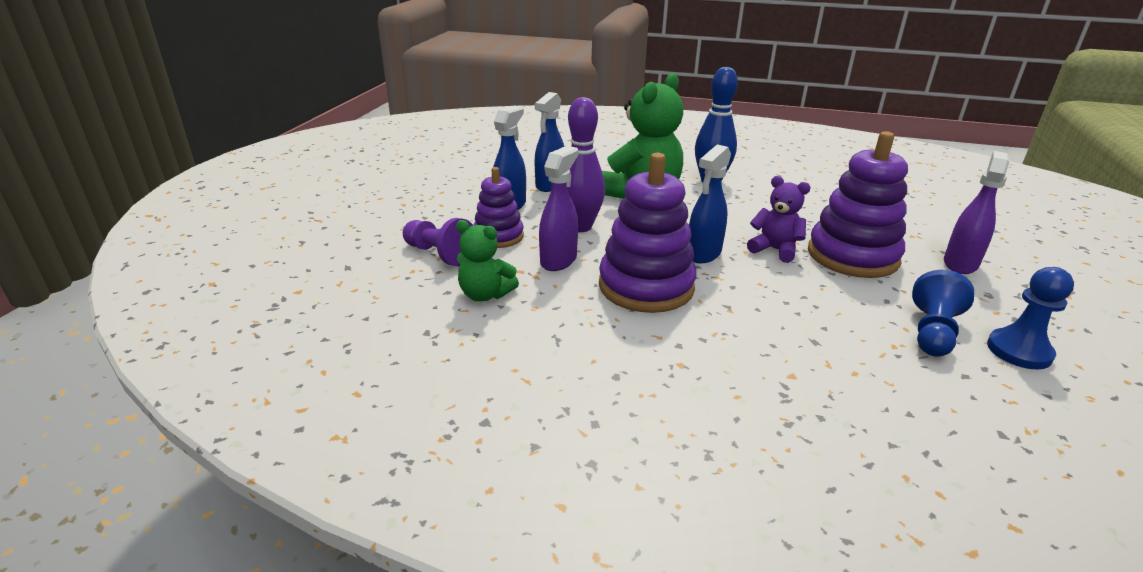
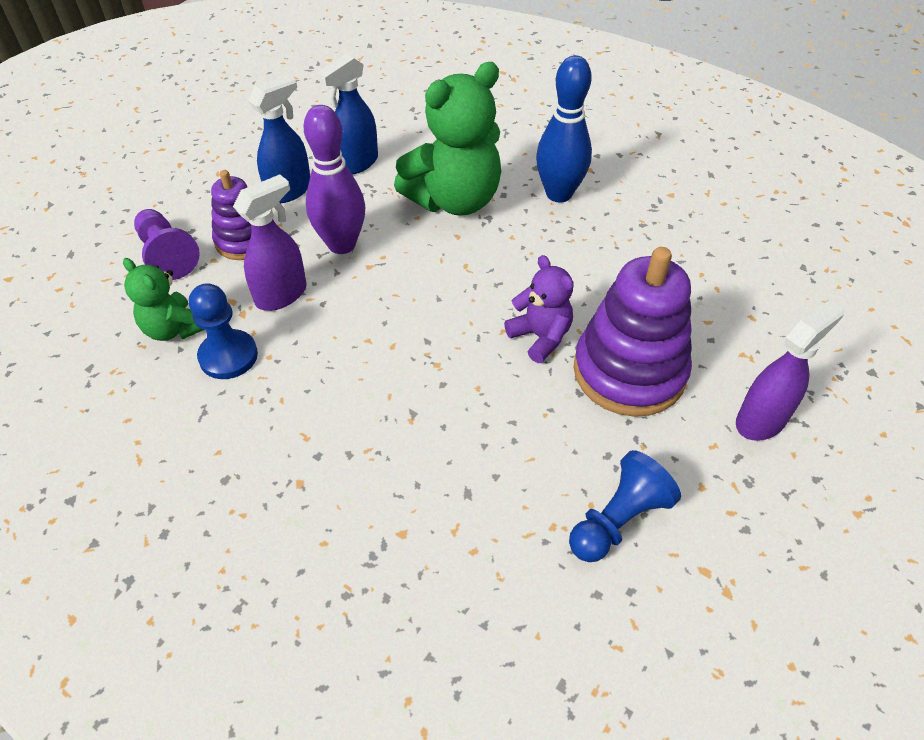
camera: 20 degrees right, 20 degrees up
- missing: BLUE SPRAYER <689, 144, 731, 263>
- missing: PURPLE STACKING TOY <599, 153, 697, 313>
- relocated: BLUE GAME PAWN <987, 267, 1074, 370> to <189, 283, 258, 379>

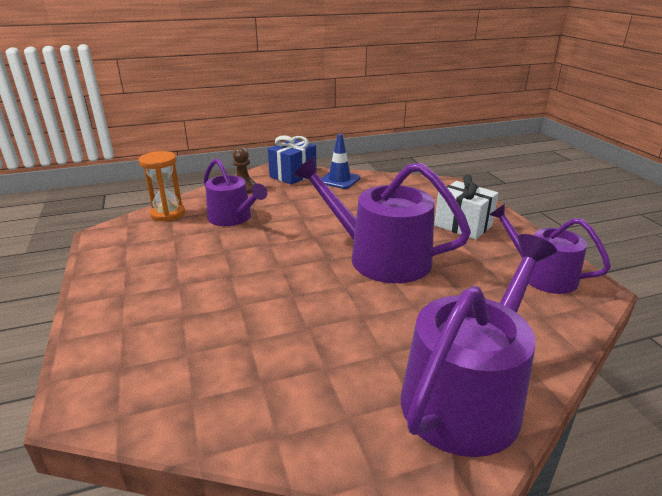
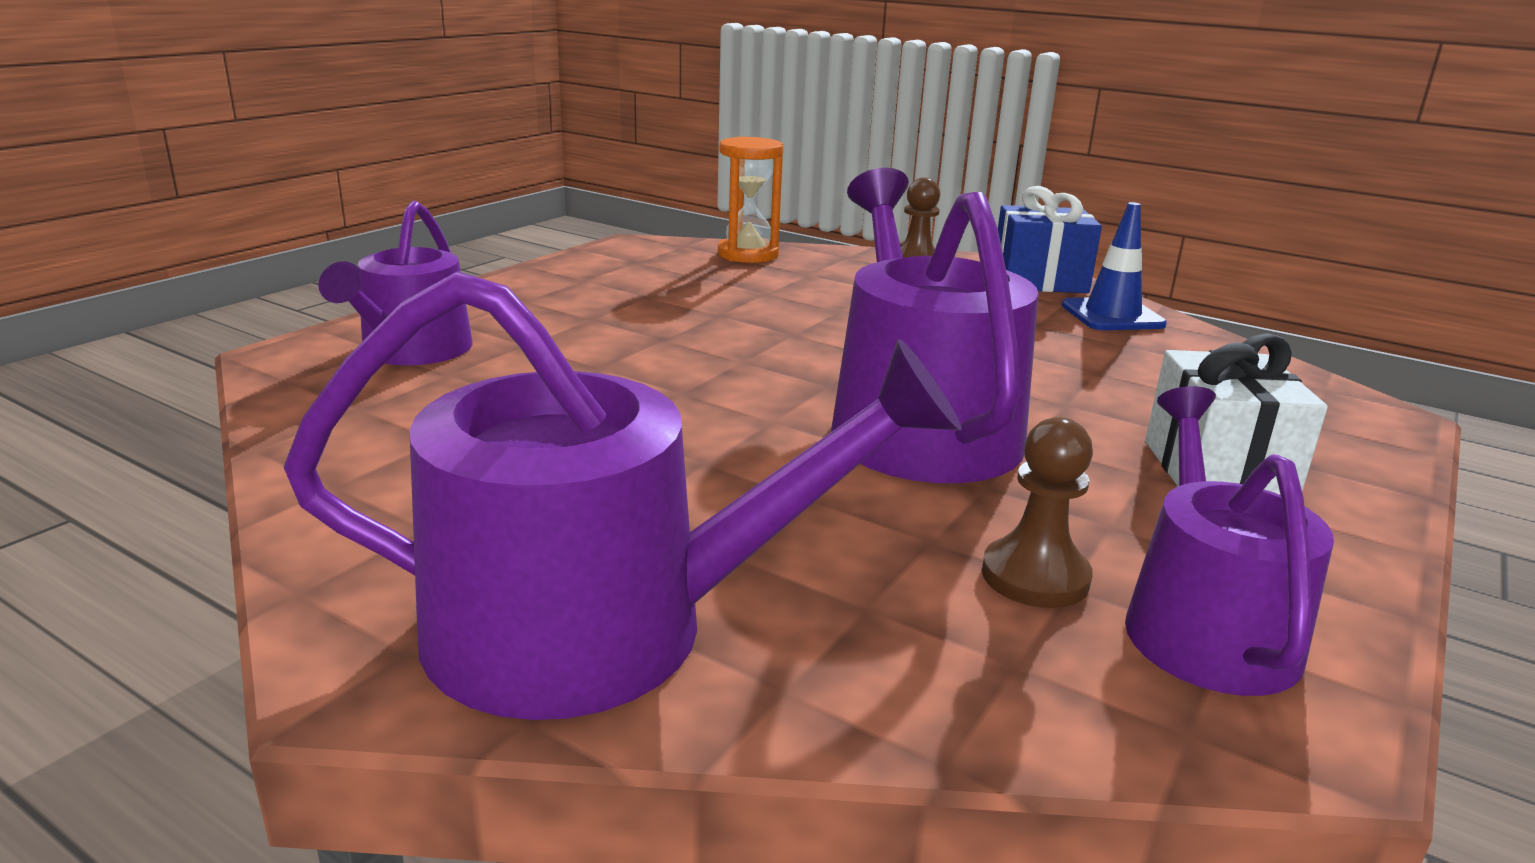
camera: 50 degrees right, 5 degrees down
- relocated: PURPLE WATERING POT <203, 158, 267, 226> to <318, 201, 473, 366>
- appeared: BROWN GAME PAWN <982, 417, 1093, 608>

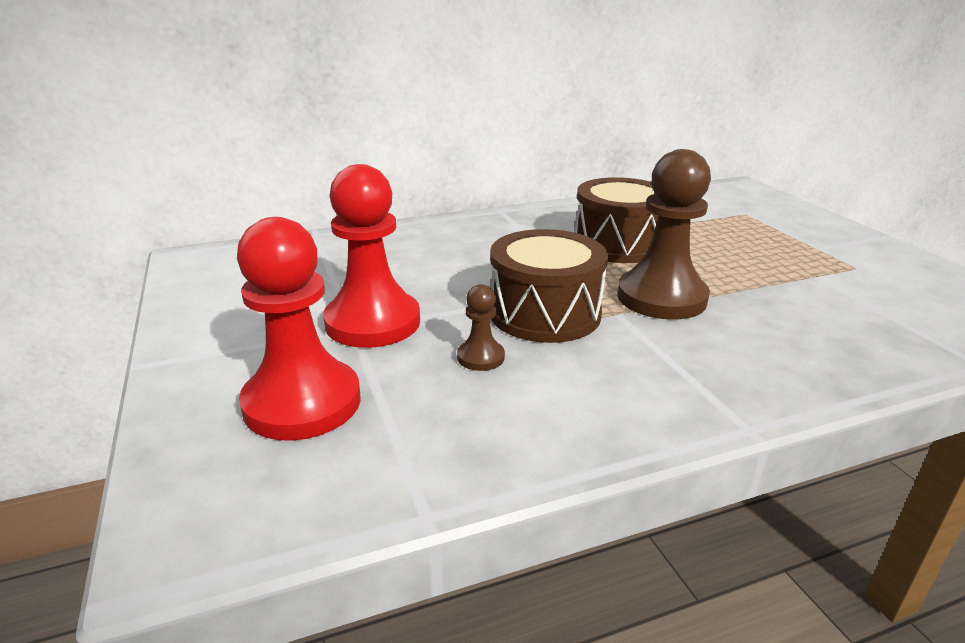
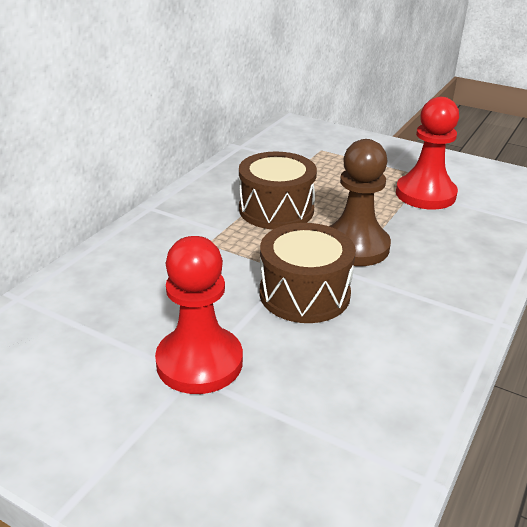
camera: 40 degrees left, 5 degrees up
- relocated: CRIMSON GAME PAWN <237, 217, 361, 441> to <396, 97, 459, 210>
- missing: BROWN GAME PAWN <457, 284, 505, 371>

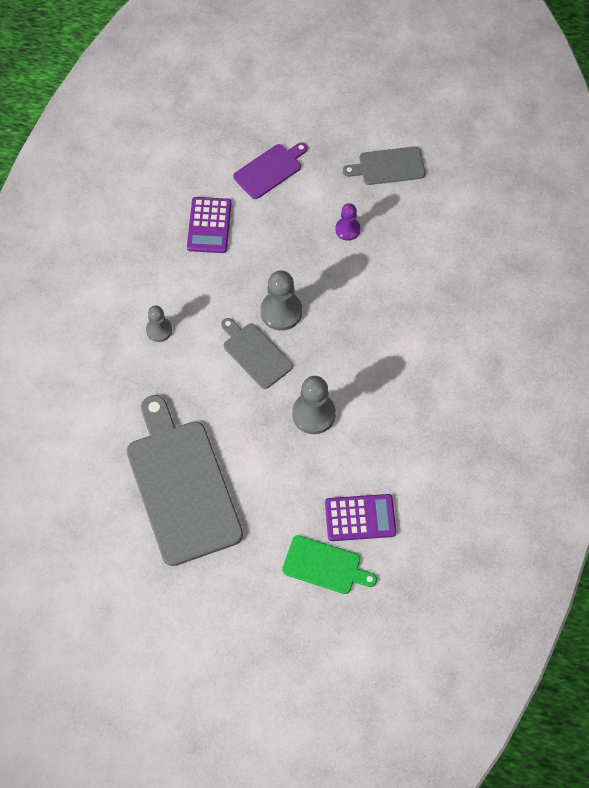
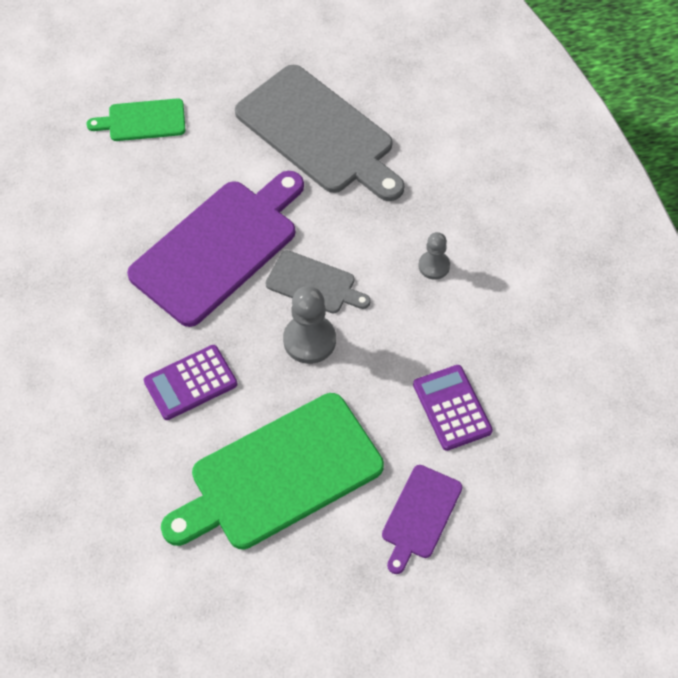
camera: 155 degrees right, 5 degrees down
- missing: GRAY BREAD BOARD <343, 146, 425, 185>
- exchanged: PURPLE GAME PAWN <335, 203, 360, 241> to EMERALD BREAD BOARD <161, 393, 384, 550>
- exchanged: GRAY GAME PAWN <292, 376, 336, 434> to PURPLE BREAD BOARD <127, 171, 304, 327>
- relocated: PURPLE POCKET CALCULATOR <325, 494, 396, 541> to <144, 345, 237, 420>

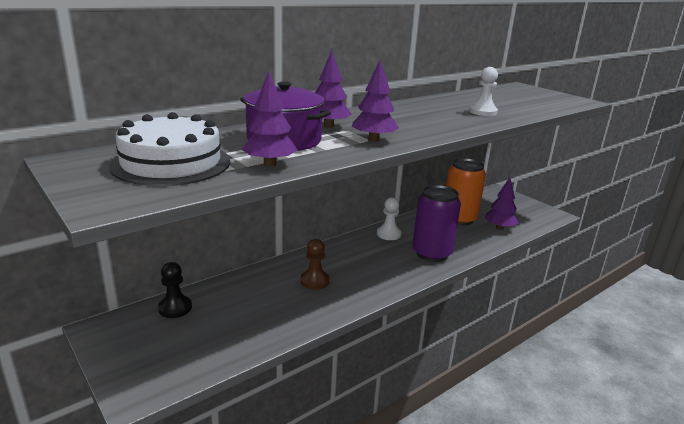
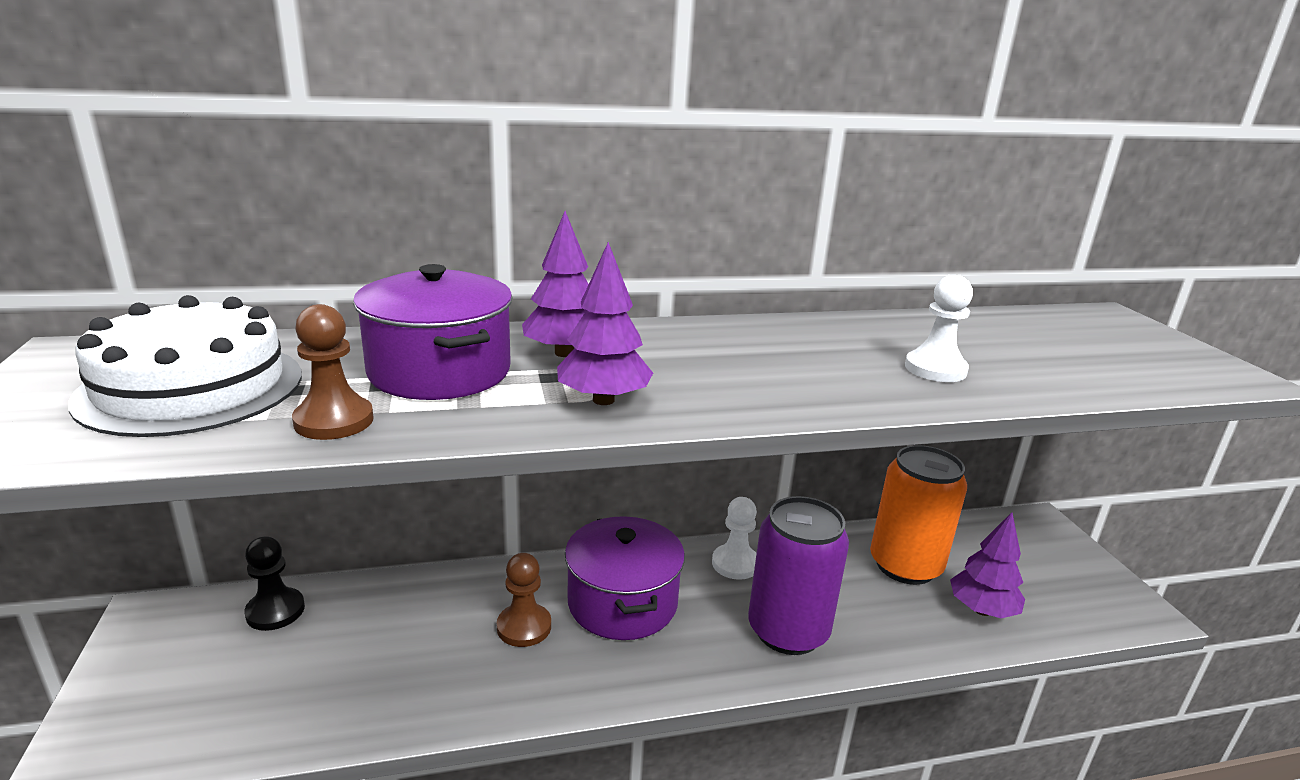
camera: 25 degrees right, 0 degrees up
- exchanged: PURPLE TOY TREE <241, 71, 298, 167> to BROWN GAME PAWN <292, 304, 374, 440>
- appeared: PURPLE COOKING POT <565, 516, 685, 640>

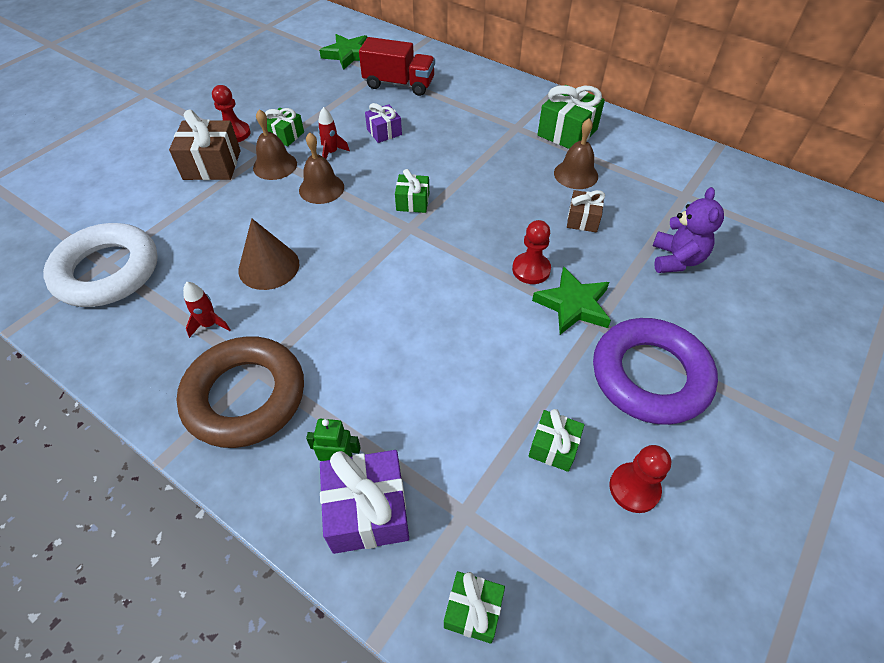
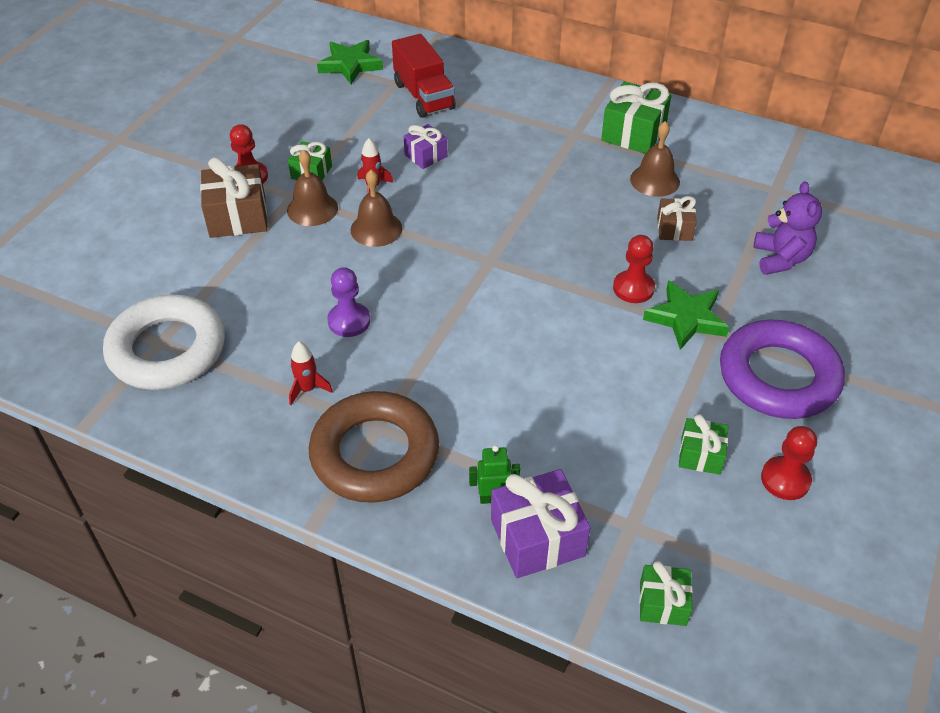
camera: 10 degrees left, 5 degrees down
- spun: CRIMSON TOY TRUCK <359, 37, 435, 96> = <392, 34, 456, 118> 60 degrees clockwise
- missing: EMERALD WRAPPED GIFT <395, 169, 429, 213>
- exchanged: BROWN CONE SHAPE <238, 219, 299, 290> to PURPLE GAME PAWN <327, 267, 370, 337>

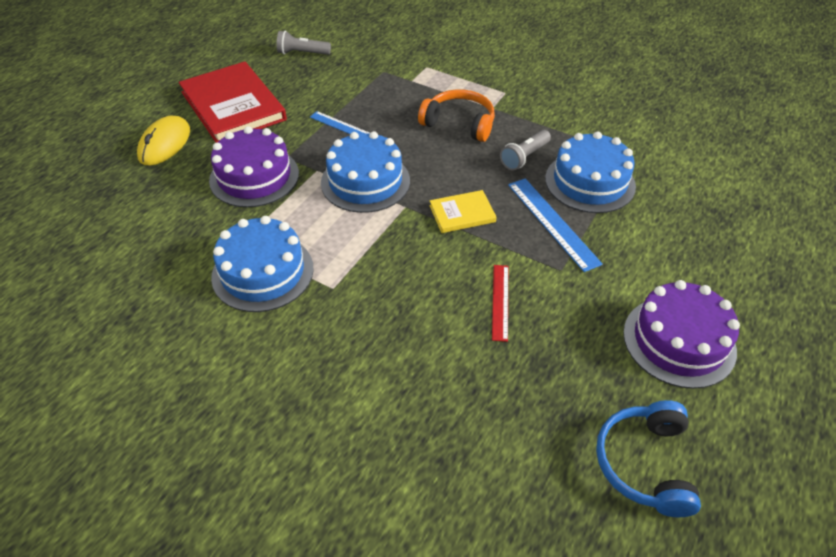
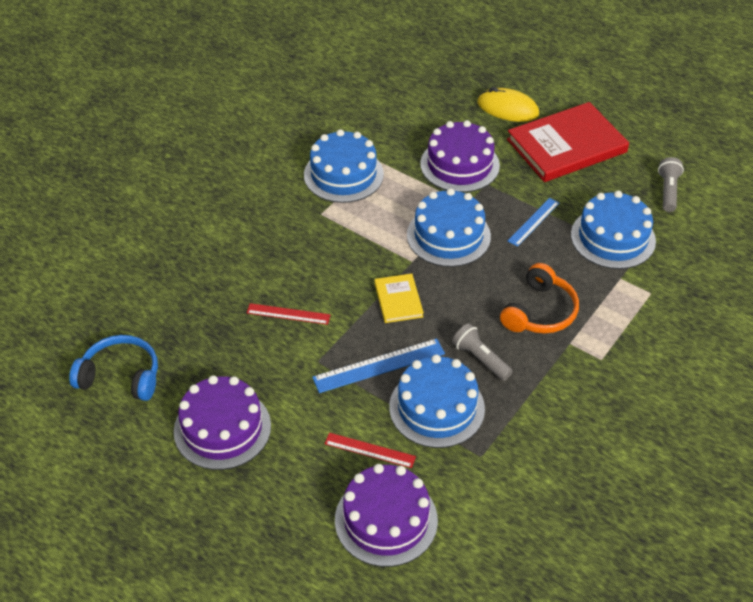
camera: 95 degrees right, 0 degrees up
- appeared: BLUE LAYER CAKE <571, 191, 656, 269>
- appeared: CRIMSON MEASURING STICK <325, 433, 416, 468>
- appeared: PURPLE LAYER CAKE <335, 464, 438, 567>

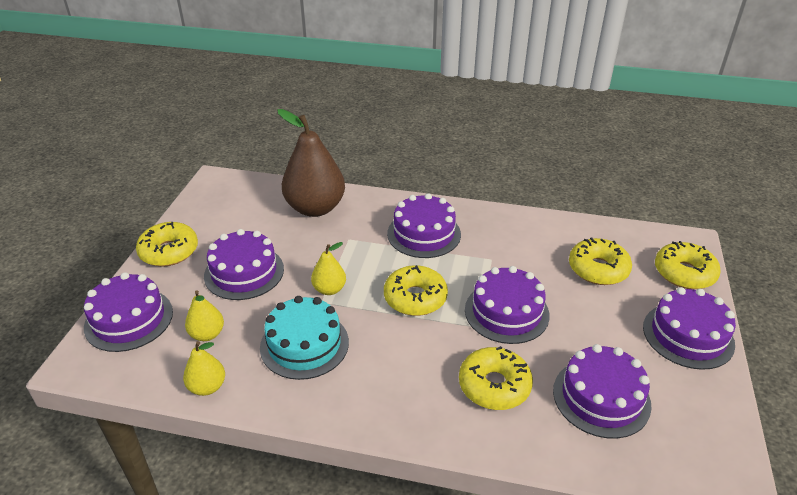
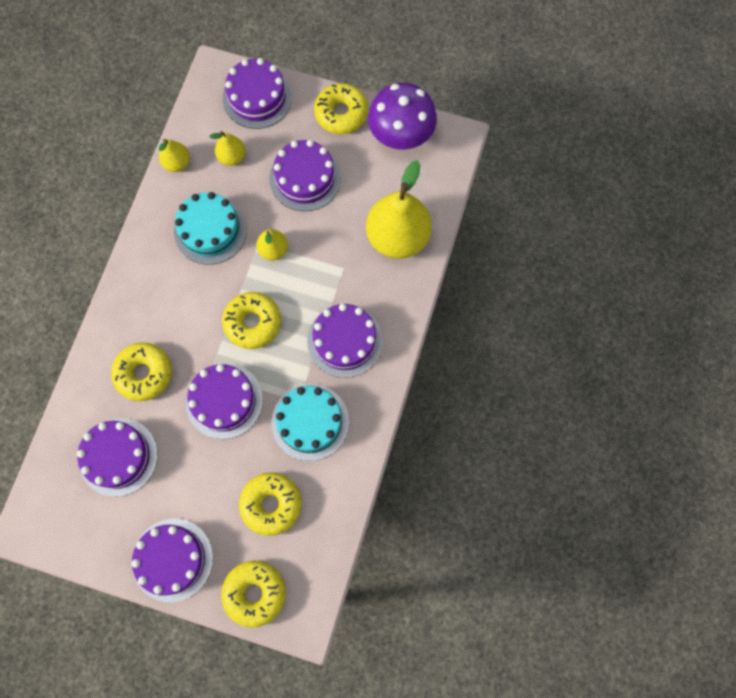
camera: 95 degrees right, 35 degrees up
- colour: BROWN TOY PEAR <278, 109, 345, 217> to BRIGHT YELLOW TOY PEAR <366, 160, 432, 259>
- appeared: PURPLE TOADSTOOL <368, 83, 437, 149>
- appeared: TURQUOISE LAYER CAKE <272, 384, 349, 461>

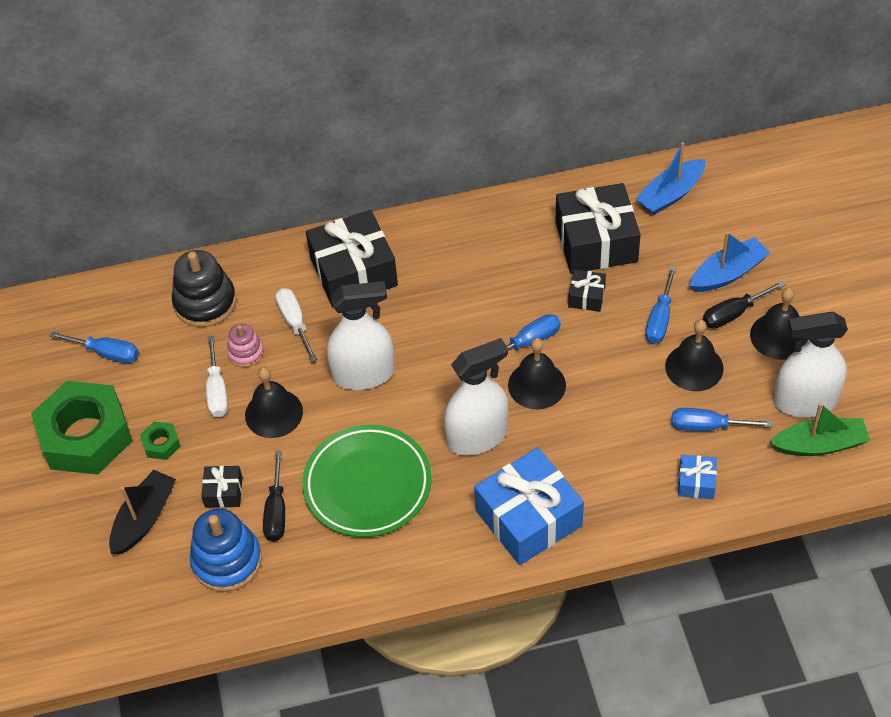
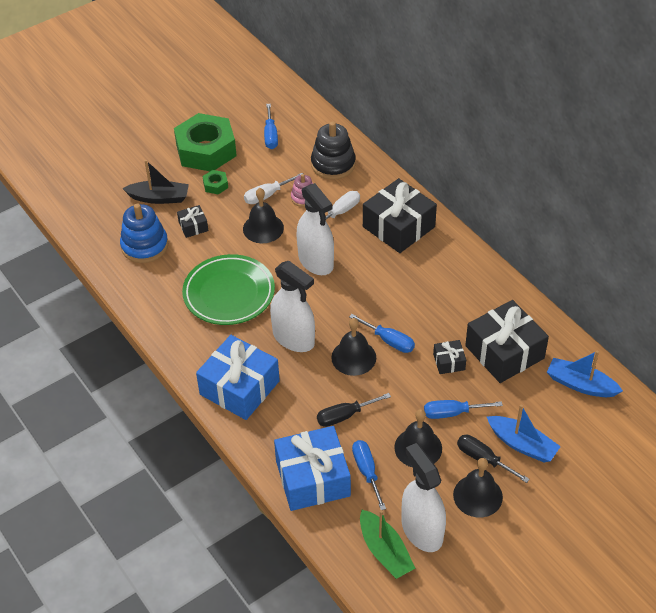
camera: 65 degrees right, 5 degrees down
- relocated: EBONY FLAT SCREWDRIVER <263, 450, 285, 541> to <317, 393, 391, 427>
- size: BLUE WRAPPED GIFT <678, 455, 717, 499> = <274, 426, 351, 511> x2.17

